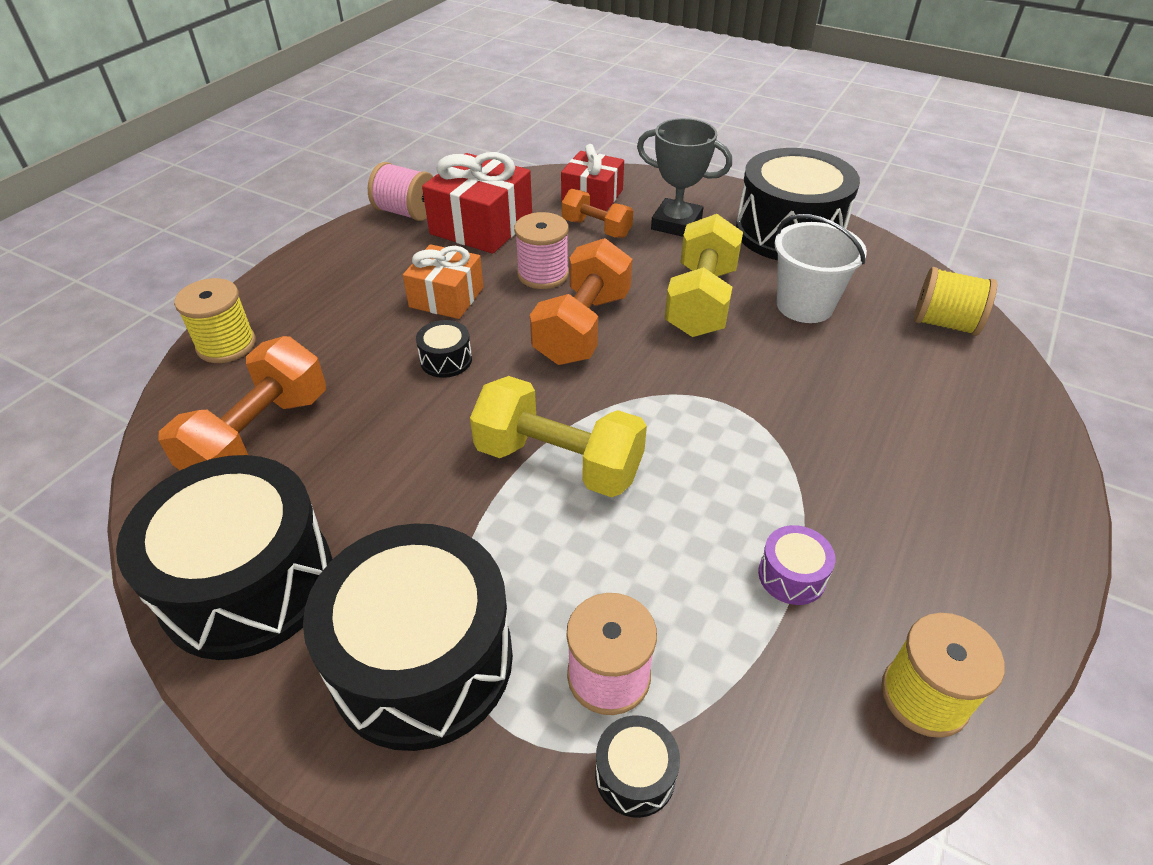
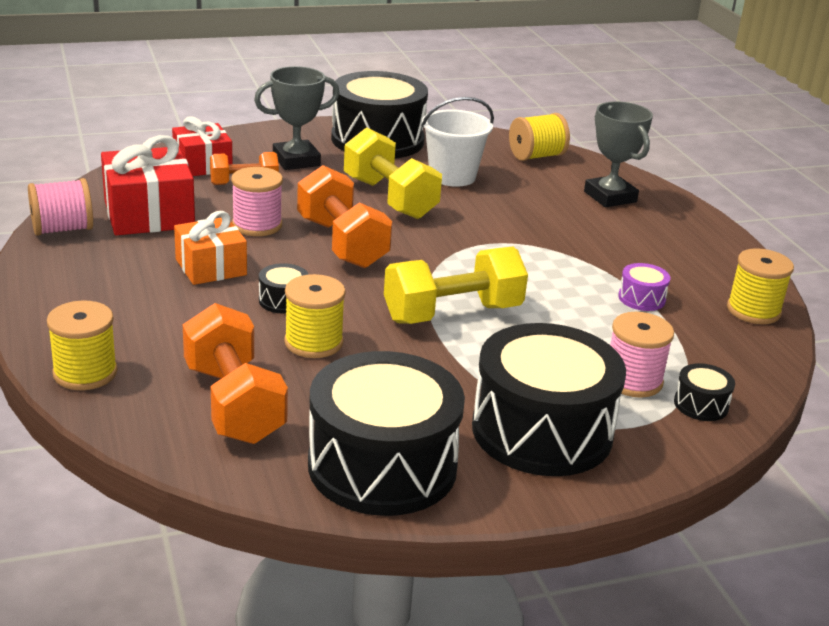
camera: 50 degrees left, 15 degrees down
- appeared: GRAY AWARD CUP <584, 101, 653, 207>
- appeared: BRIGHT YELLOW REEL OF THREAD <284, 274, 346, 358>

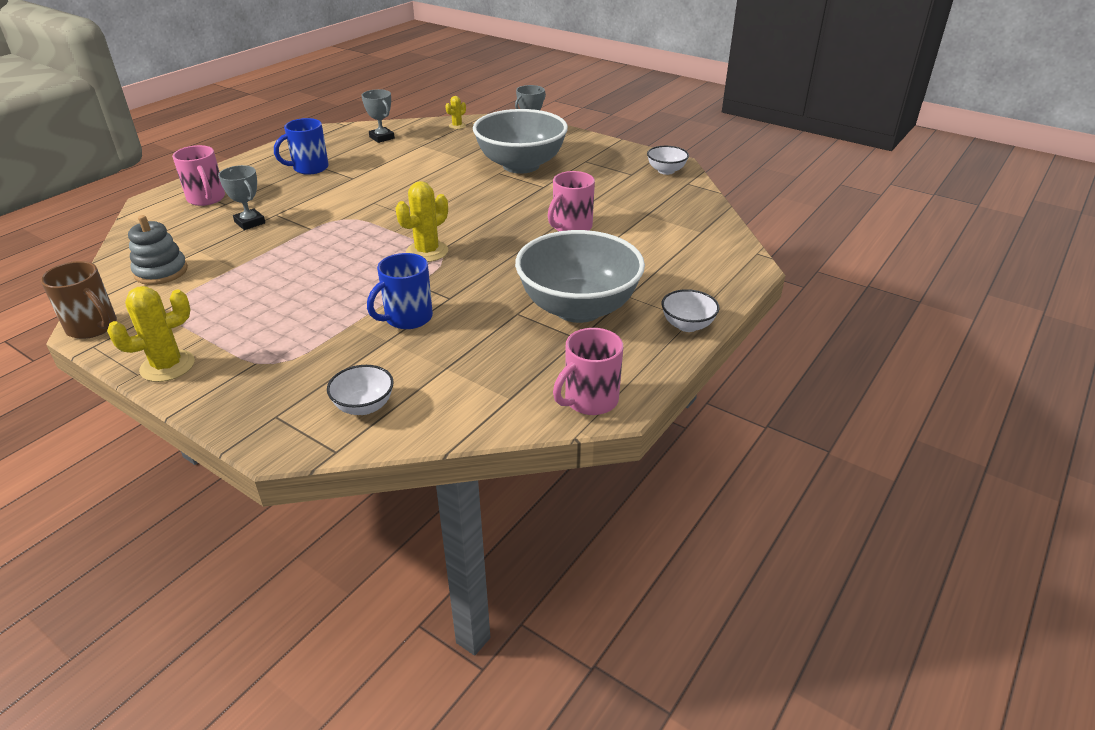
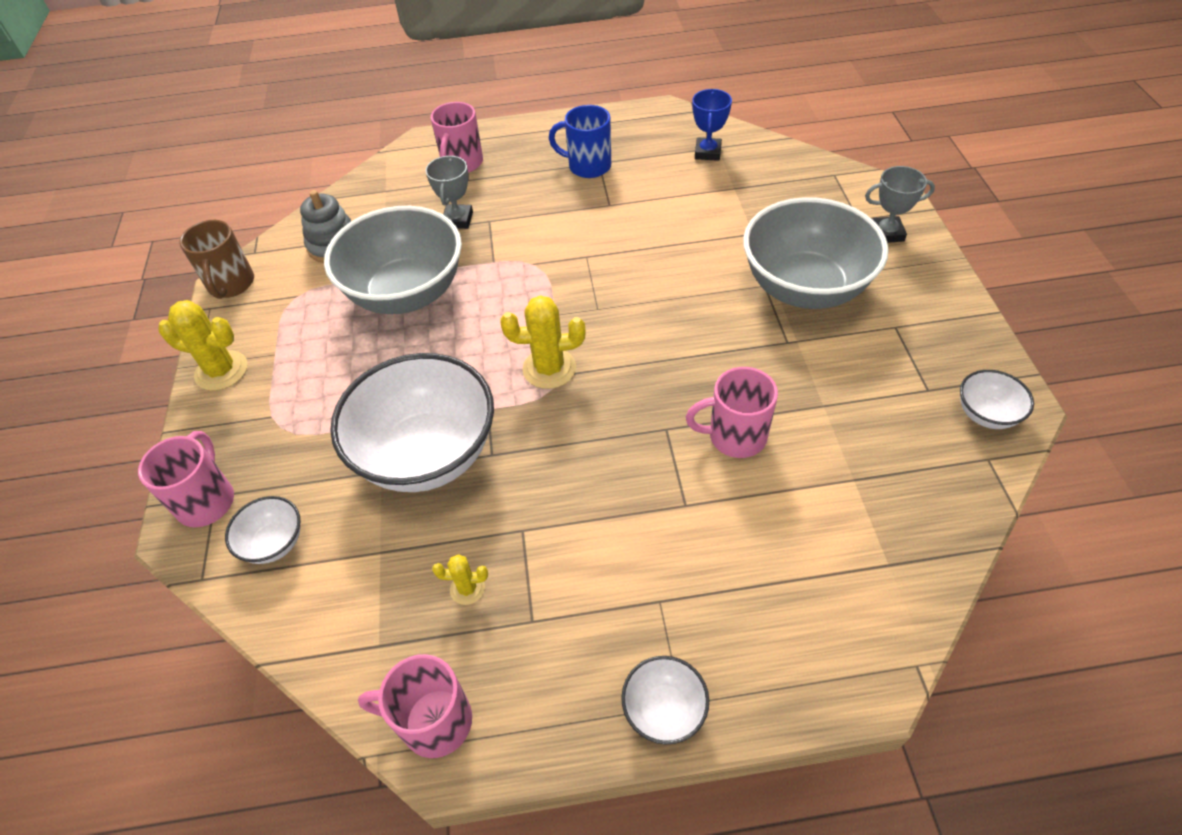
camera: 50 degrees right, 15 degrees up
- colour: GRAY AWARD CUP <361, 89, 395, 143> to BLUE AWARD CUP <692, 89, 732, 161>
- relocated: BRIGHT YELLOW PRICKLY PLANT <446, 96, 466, 129> to <432, 554, 488, 605>
- relocated: GRAY DEEP DISH <515, 230, 645, 323> to <324, 206, 462, 314>
- exchanged: BLUE TEA MUG <367, 253, 433, 329> to PURE WHITE DEEP DISH <330, 353, 494, 492>
- appeared: ROSE-PINK TEA MUG <138, 431, 234, 527>

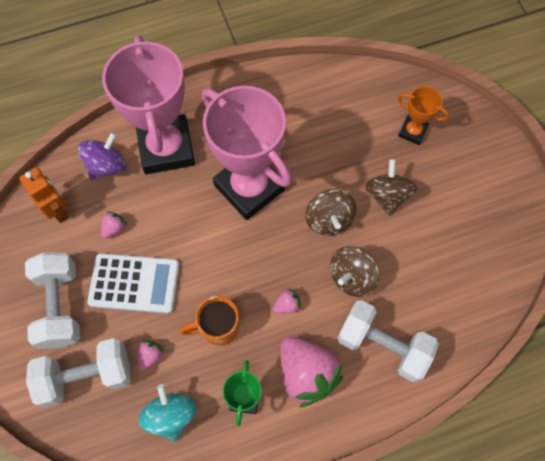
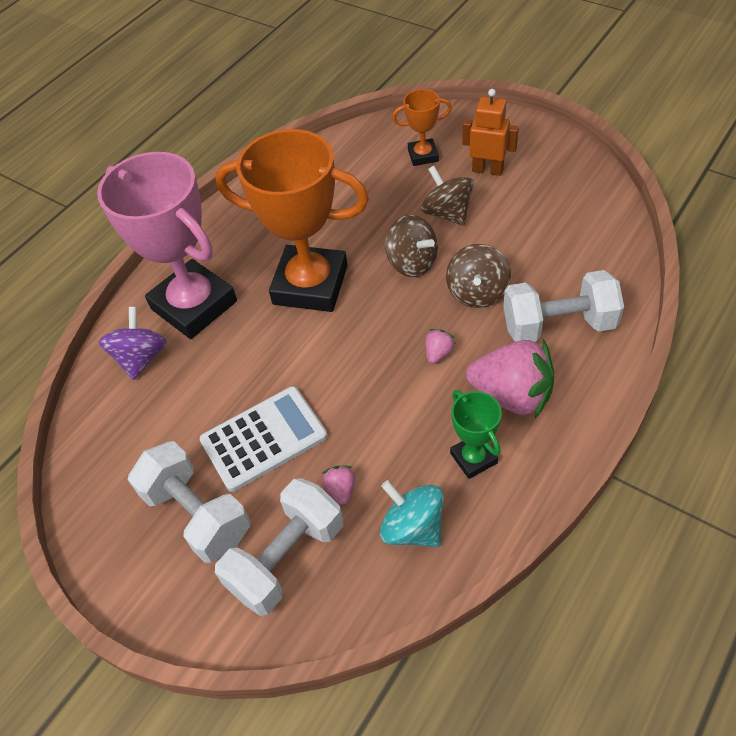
camera: 30 degrees left, 15 degrees down
- colour: ROSE-PINK AWARD CUP <202, 86, 292, 220> to ORANGE-COLOURED AWARD CUP <215, 129, 369, 312>
- relocated: ORANGE-COLOURED TOY ROBOT <19, 167, 69, 223> to <462, 89, 519, 176>
- missing: ROSE-PINK BERRY <101, 211, 127, 238>
- missing: ORANGE-COLOURED TEA MUG <179, 296, 240, 346>

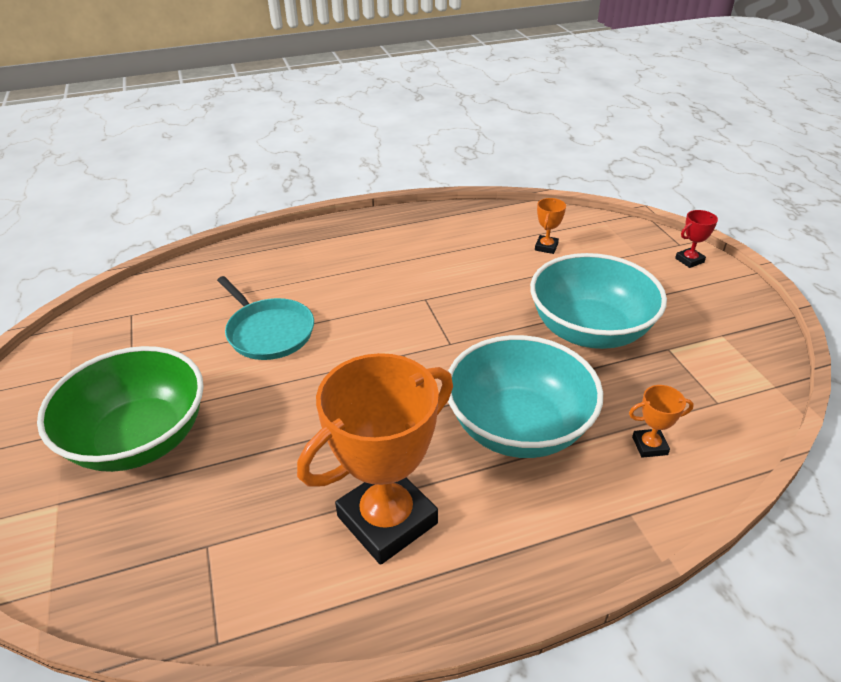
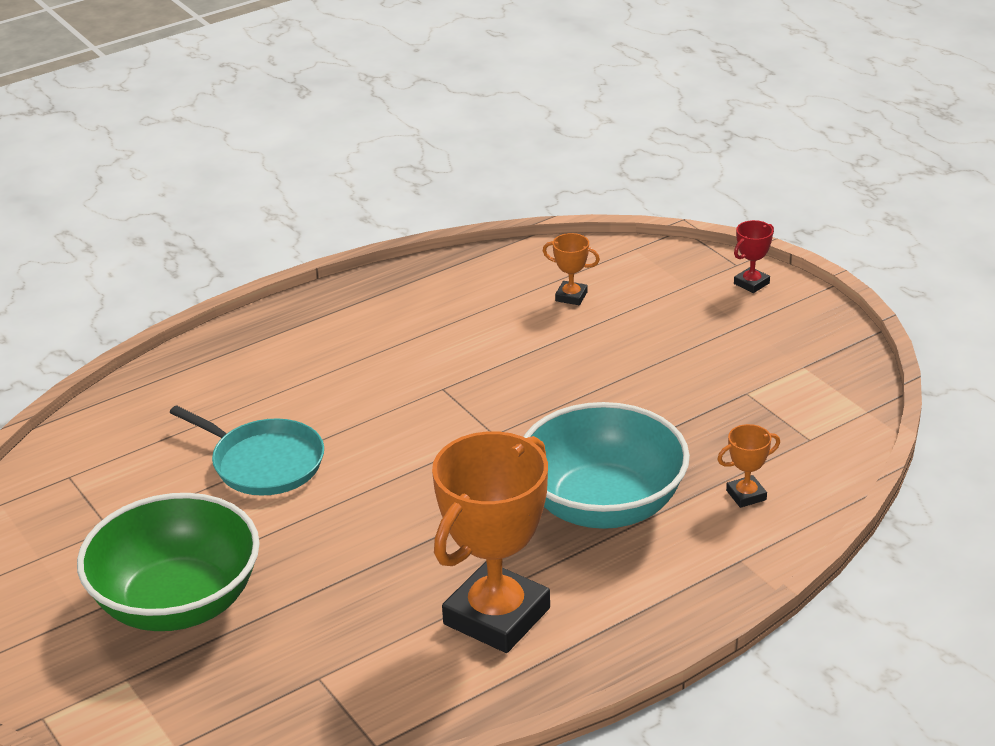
camera: 15 degrees left, 5 degrees down
- spun: ORANGE-COLOURED AWARD CUP <535, 198, 566, 254> = <543, 233, 600, 305> 75 degrees counterclockwise
- missing: TURQUOISE DEEP DISH <530, 253, 667, 349>

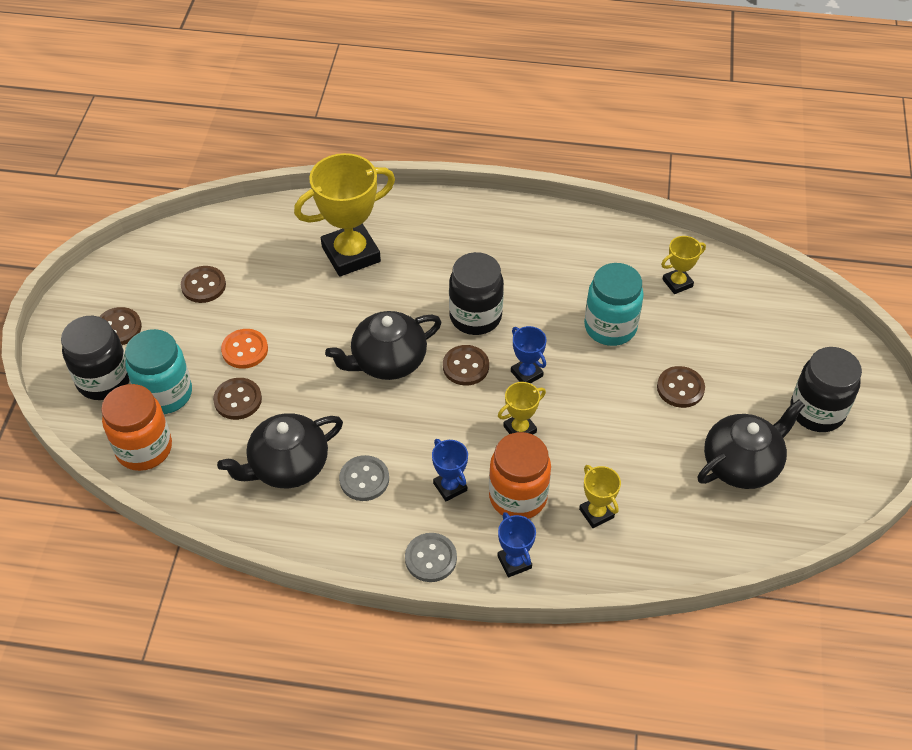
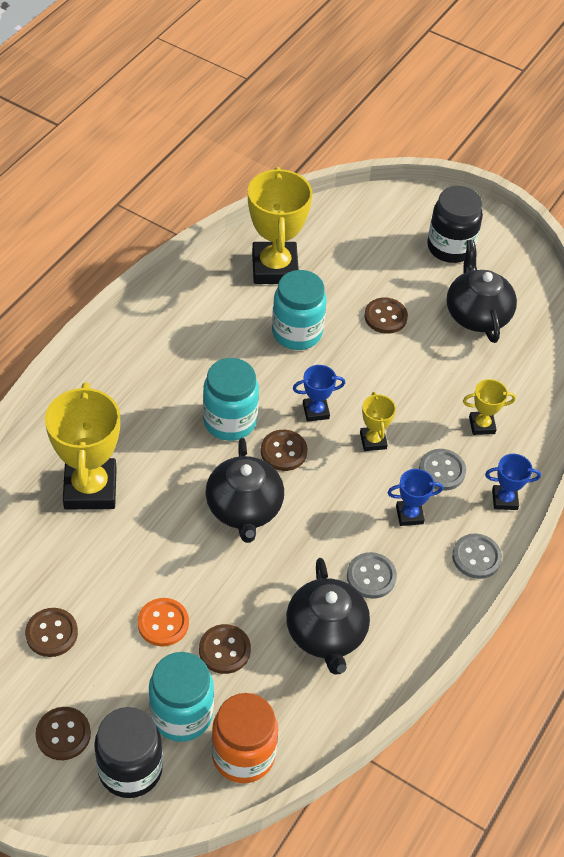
camera: 70 degrees left, 0 degrees up
- size: BRIGHT YELLOW AWARD CUP <661, 236, 706, 294> = <248, 167, 312, 284> x2.07
- colour: EBONY JAR <449, 252, 504, 335> to TURQUOISE JAR <203, 358, 259, 441>
- exchanged: ORANGE-COLOURED JAR <489, 432, 551, 519> to GRAY SEWING BUTTON <419, 449, 466, 491>

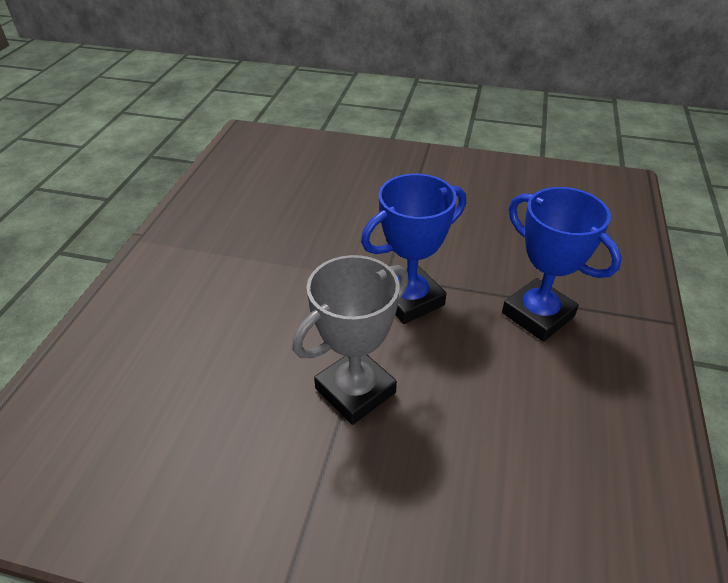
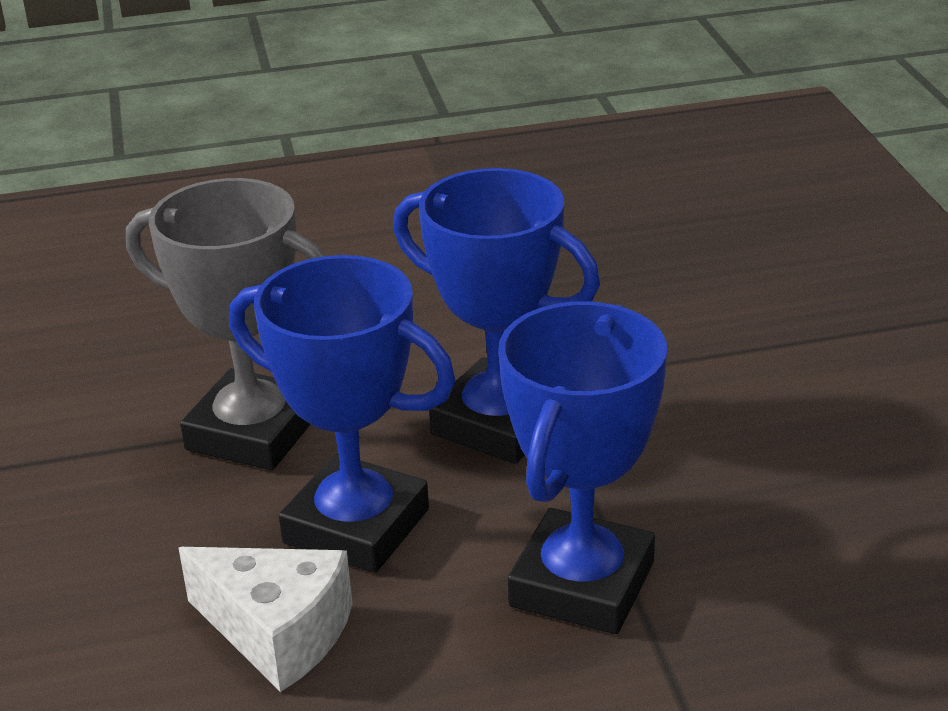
camera: 65 degrees right, 10 degrees down
- appeared: BLUE AWARD CUP <229, 255, 456, 573>
- appeared: PURE WHITE CHEESE WEDGE <179, 547, 353, 692>

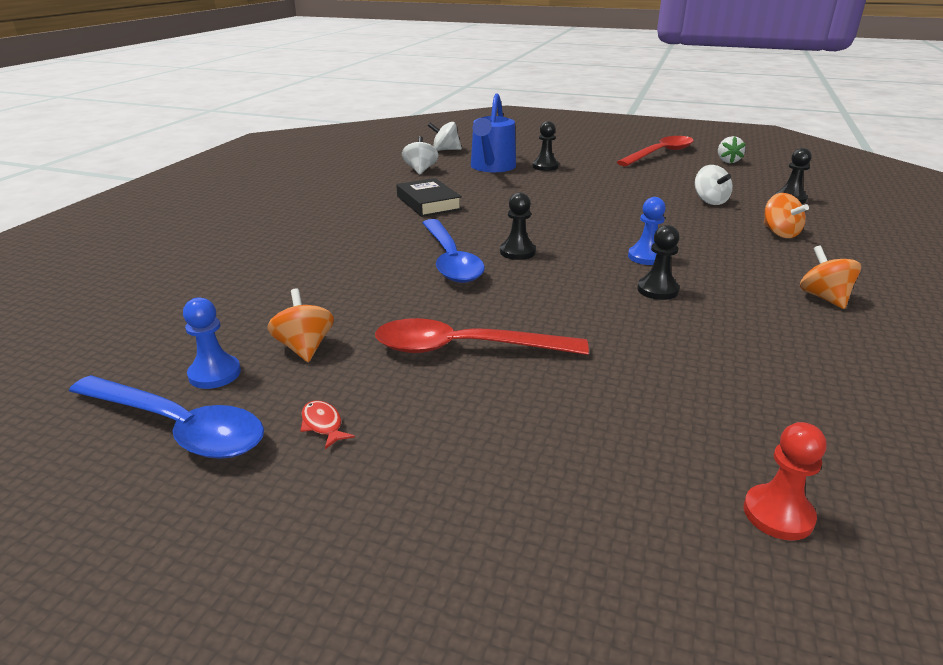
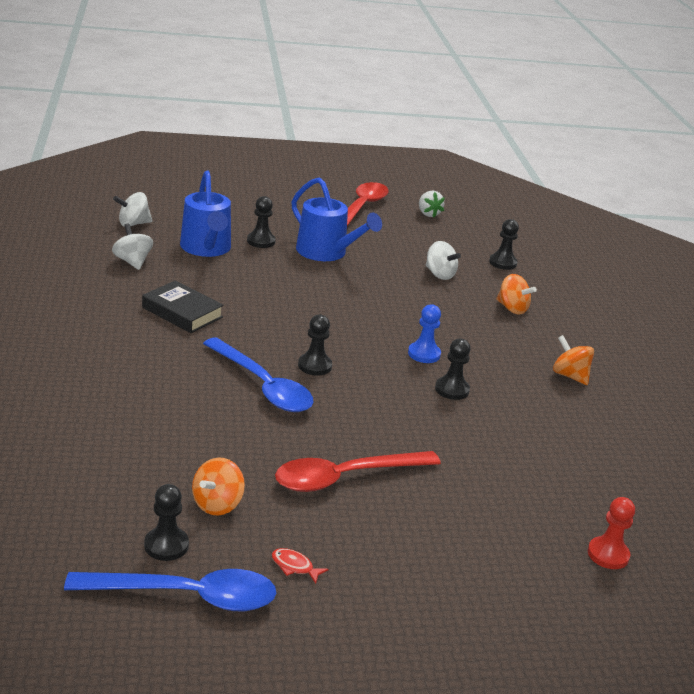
camera: 30 degrees left, 0 degrees up
- spun: ORANGE-COLOURED TOY TOP <267, 289, 334, 362> = <192, 458, 245, 515> 105 degrees counterclockwise
- colour: BLUE GAME PAWN <183, 297, 241, 389> to EBONY GAME PAWN <144, 484, 189, 561>
- appeared: BLUE WATERING POT <291, 177, 382, 261>

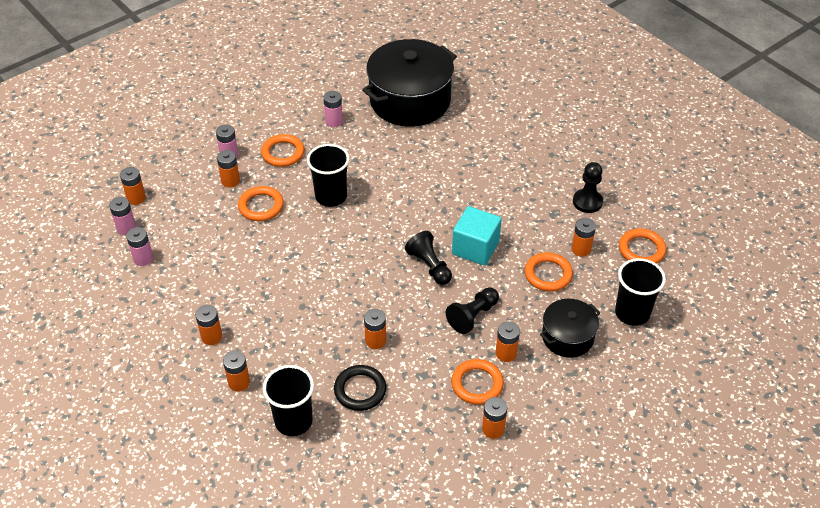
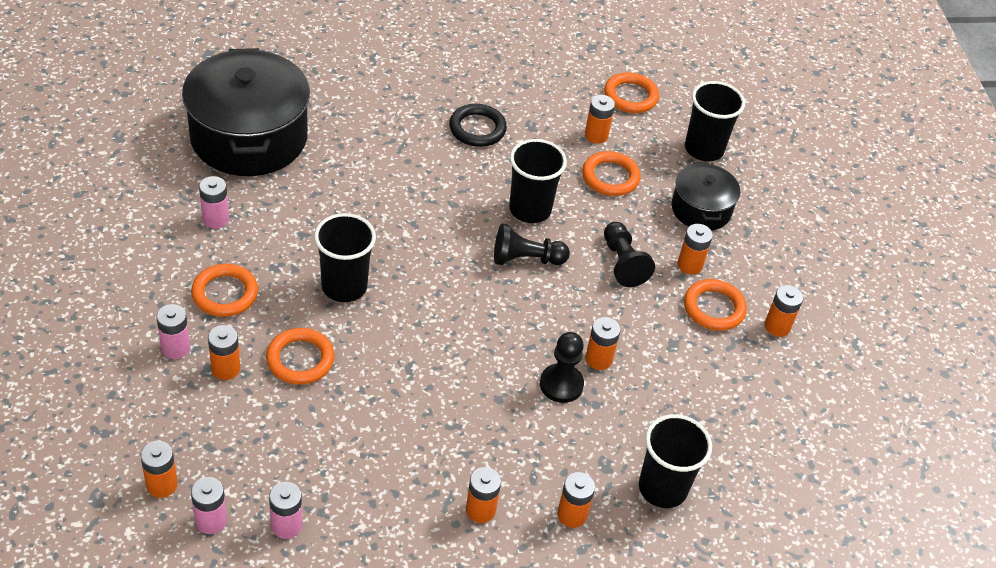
camera: 65 degrees left, 0 degrees up
- relocated: EBONY GAME PAWN <573, 162, 603, 213> to <540, 332, 584, 403>
- exchanged: TURQUOISE SOLID CUBE <452, 206, 502, 266> to EBONY CUP <509, 139, 567, 223>
- relocated: EBONY RING <334, 365, 386, 411> to <449, 104, 507, 147>

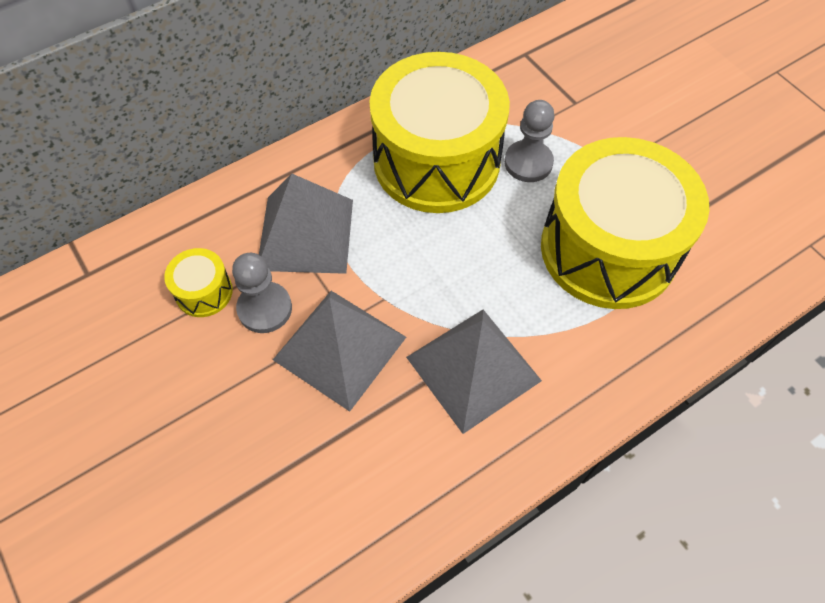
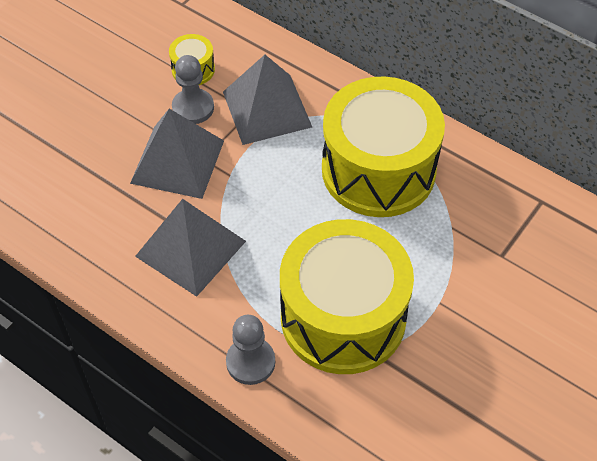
camera: 70 degrees right, 5 degrees down
- relocated: GRAY GAME PAWN <504, 100, 555, 182> to <226, 315, 275, 385>

